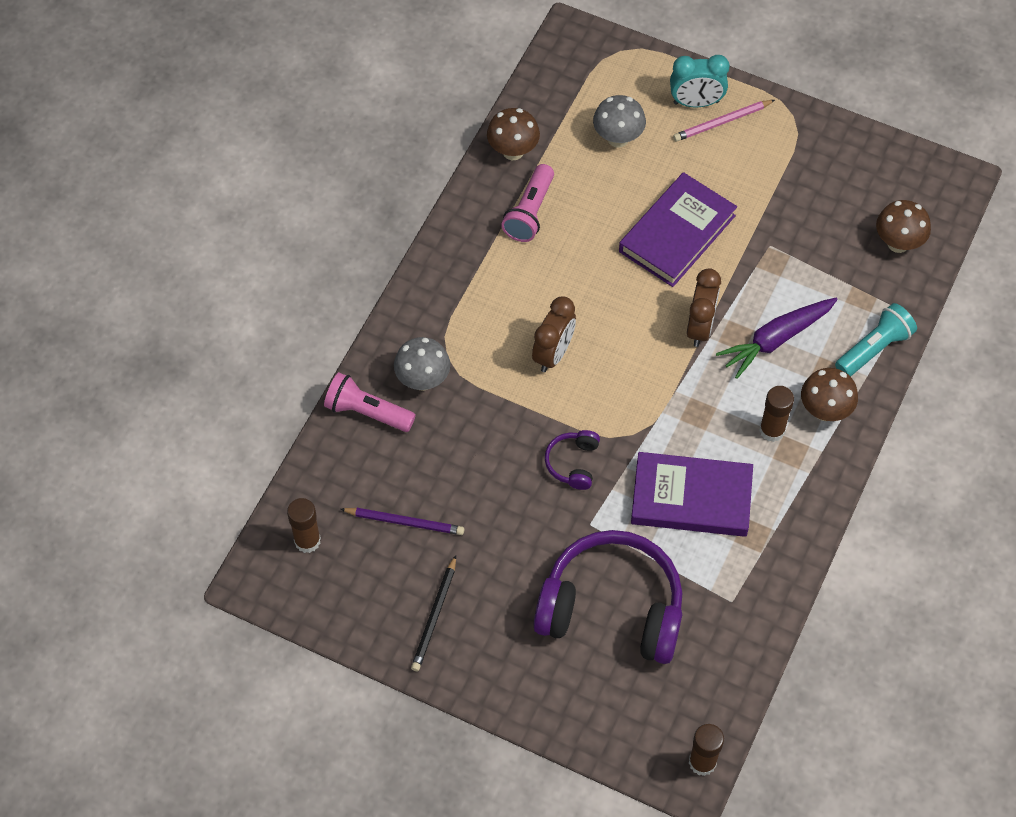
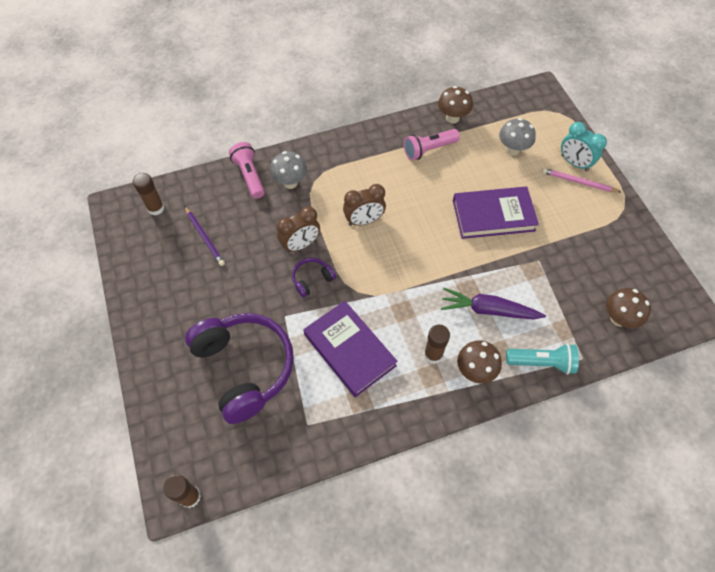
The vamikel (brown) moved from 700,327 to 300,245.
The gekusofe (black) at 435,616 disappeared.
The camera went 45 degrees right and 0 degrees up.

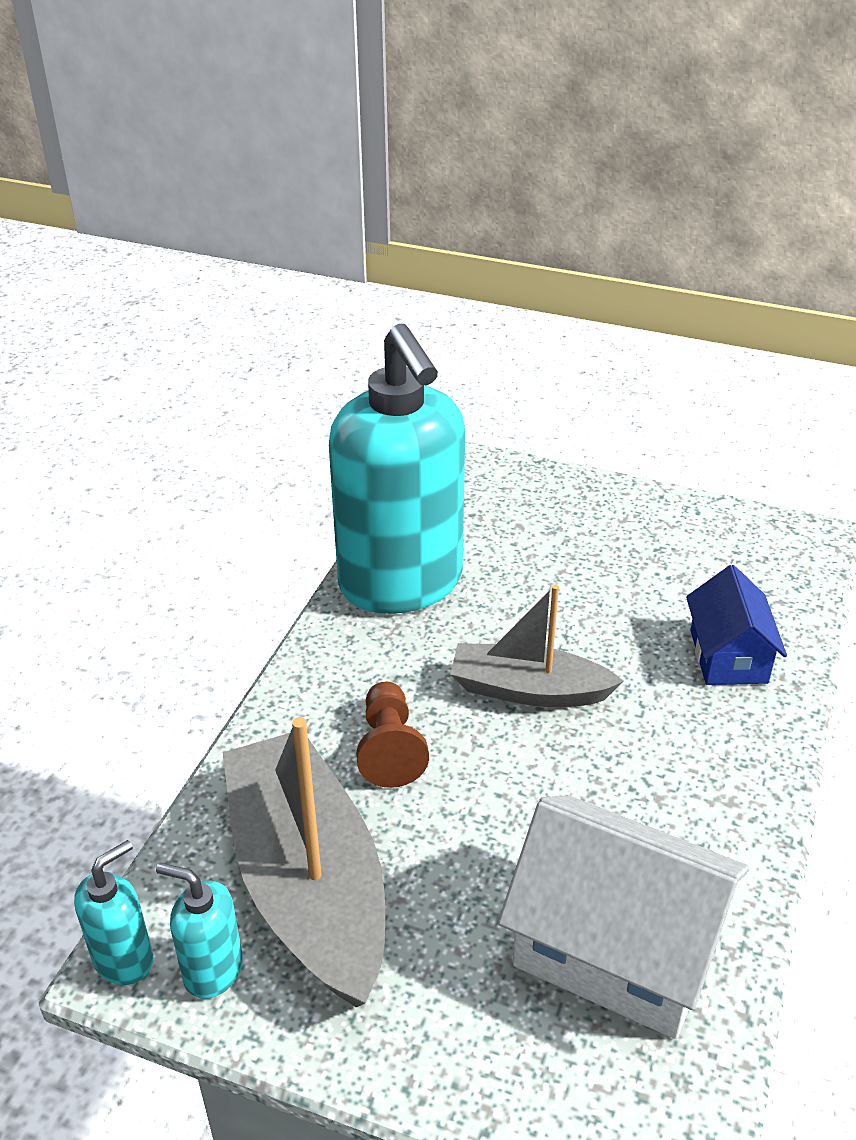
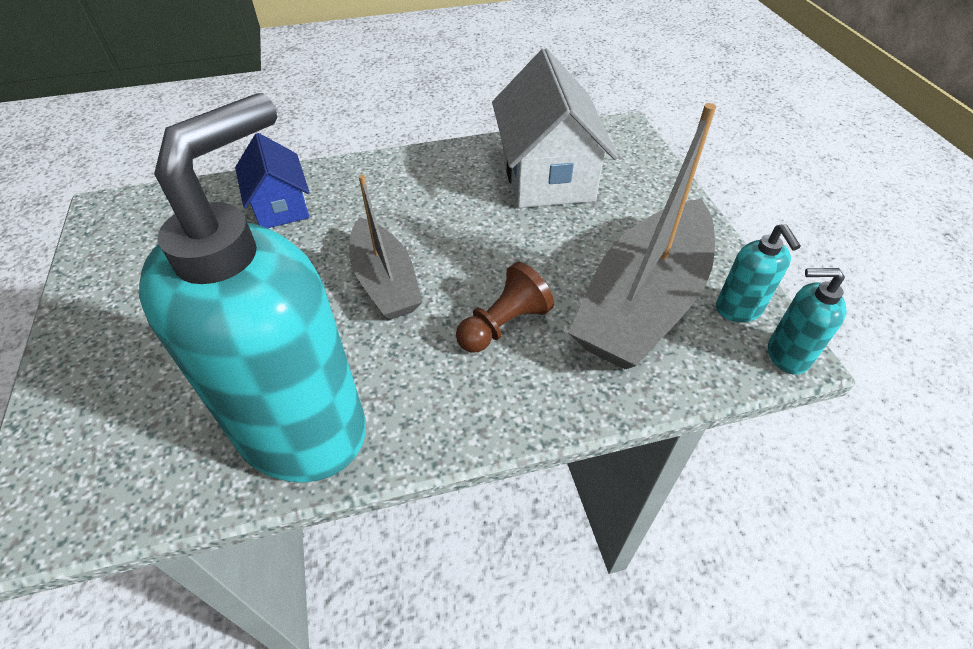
The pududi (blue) at 728,656 turned 75 degrees counterclockwise.
The camera went 125 degrees left and 10 degrees up.

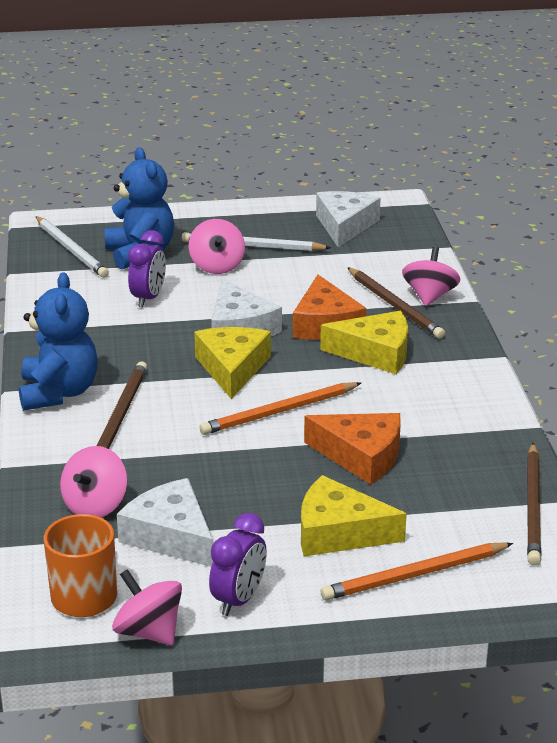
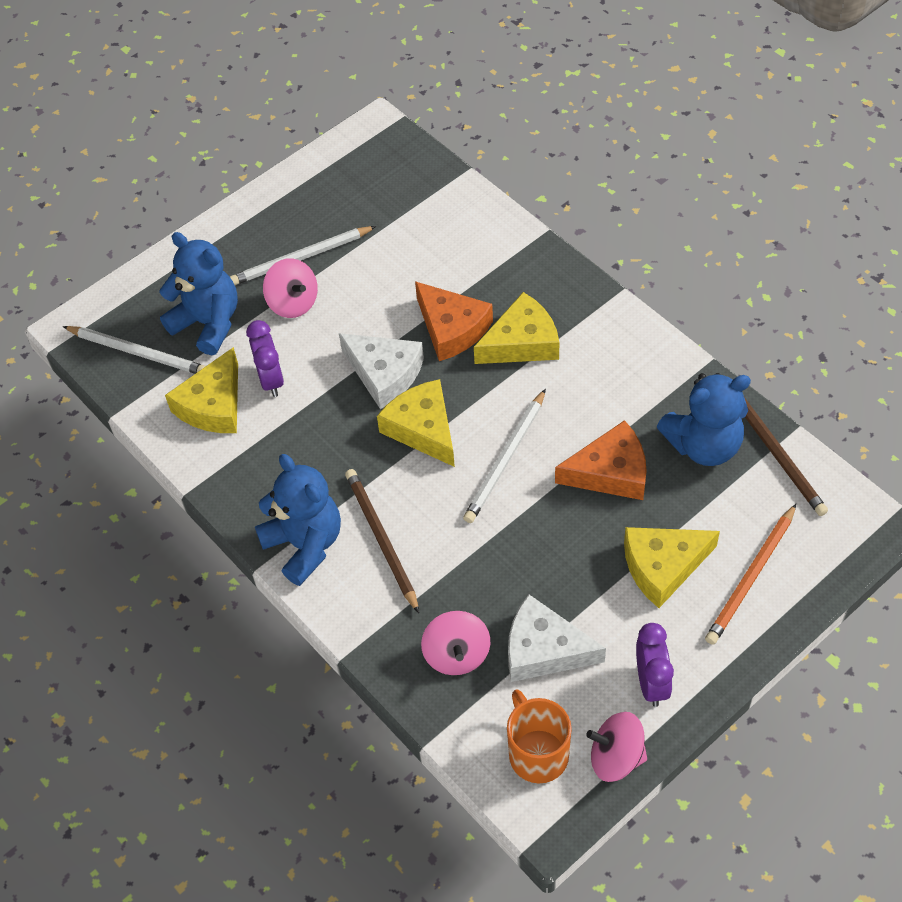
The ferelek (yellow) at 213,405 appeared.
The gekusofe (orange) at 279,412 became the gekusofe (white) at 505,459.
The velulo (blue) at 704,445 appeared.
The ferelek (white) at 345,226 disappeared.
The gekusofe (brown) at 395,306 disappeared.
The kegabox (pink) at 429,296 disappeared.
The camera went 30 degrees left and 25 degrees up.

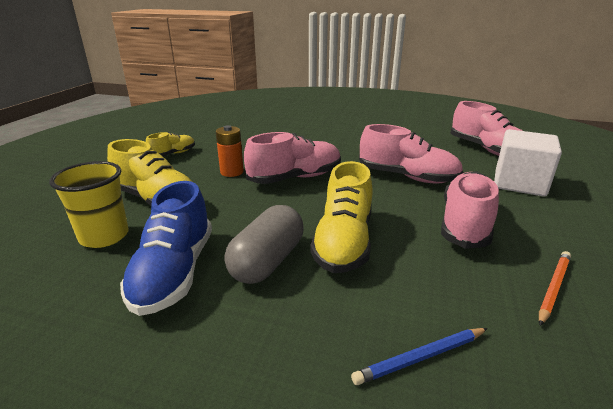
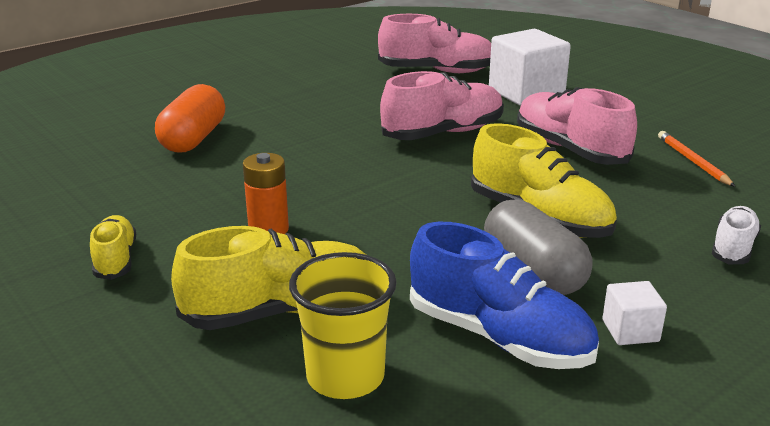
The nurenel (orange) at 193,139 appeared.
The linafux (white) at 630,331 appeared.
The gekusofe (blue) at 420,357 was replaced by the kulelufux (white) at 733,248.
The kulelufux (pink) at 295,178 disappeared.
The camera went 55 degrees left and 0 degrees up.

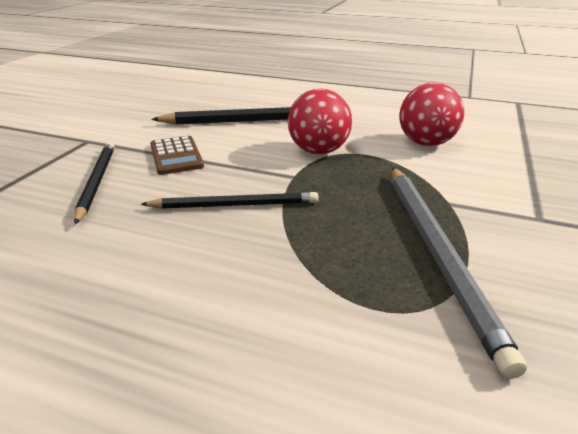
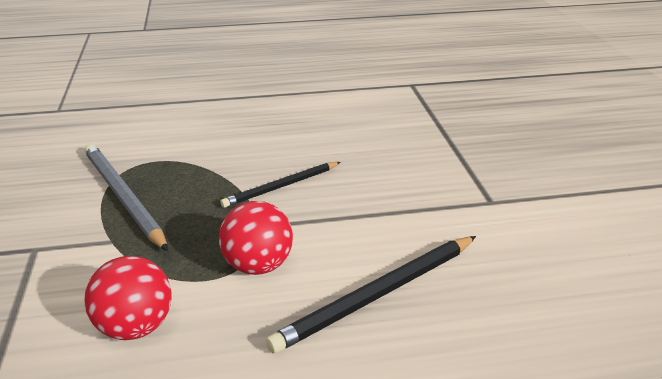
The gekusofe (black) at 97,181 disappeared.
The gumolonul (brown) at 176,156 disappeared.
The camera went 150 degrees right and 0 degrees up.

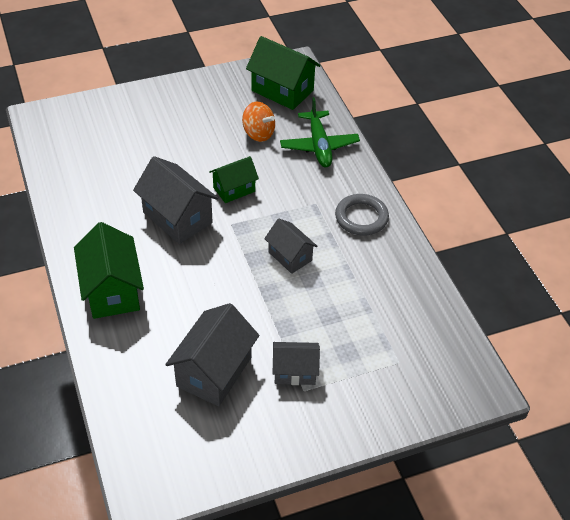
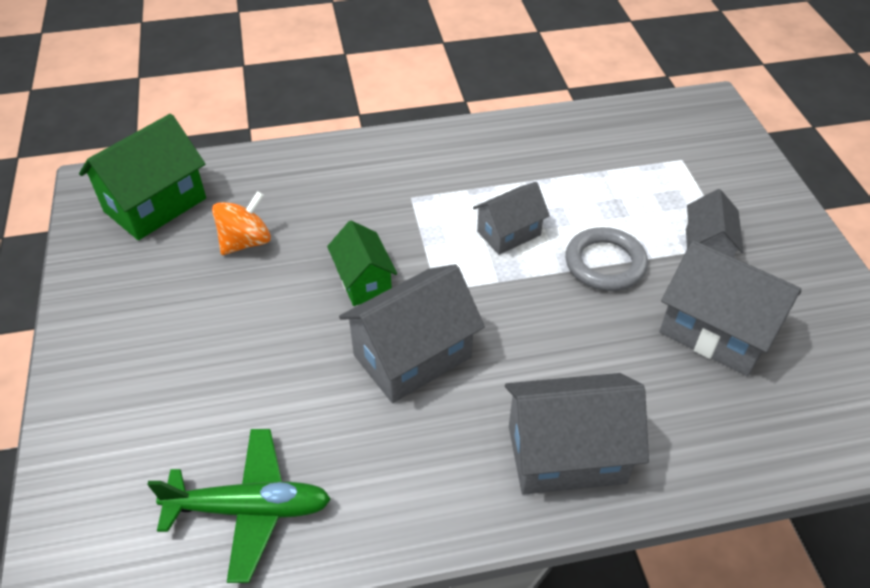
The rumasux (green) moved from 319,146 to 250,508.
The pududi (green) at 112,291 became the pududi (grey) at 566,454.
The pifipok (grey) moved from 361,217 to 605,263.
The camera went 80 degrees left and 0 degrees up.

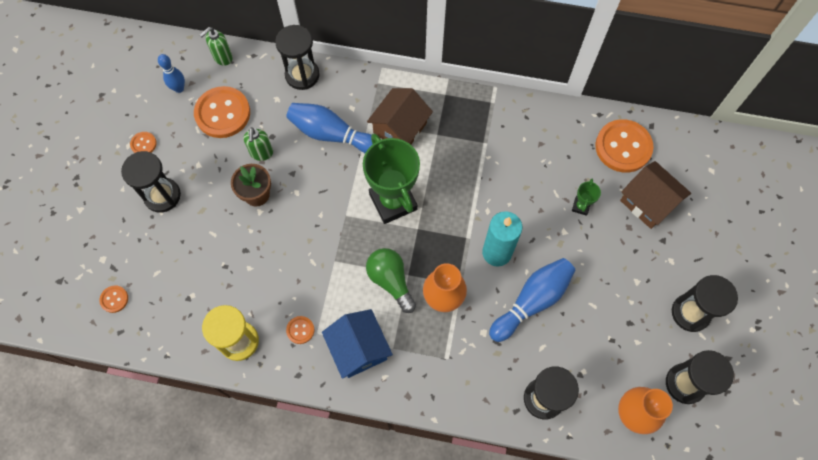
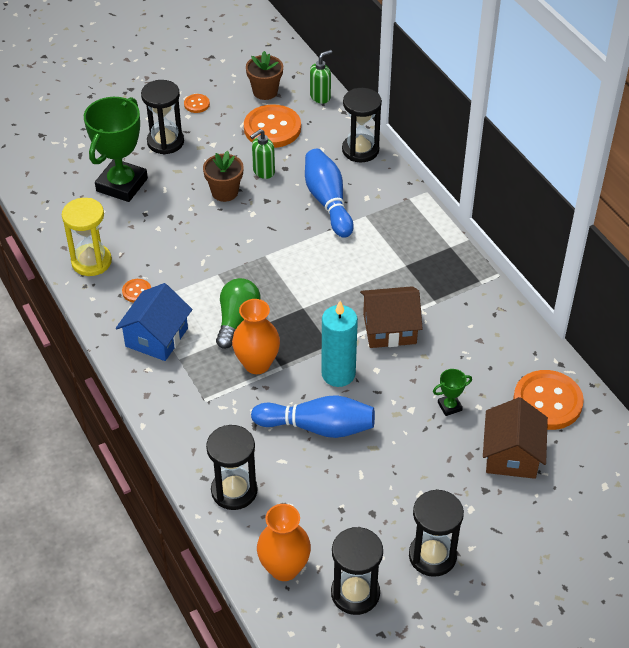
The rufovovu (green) moved from 393,201 to 122,185.
The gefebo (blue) at 179,88 was replaced by the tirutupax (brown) at 265,91.
The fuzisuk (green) at 222,57 turned 135 degrees clockwise.
The pududi (brown) moved from 400,128 to 389,329.
The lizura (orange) at 114,299 disappeared.
The camera went 50 degrees right and 20 degrees down.

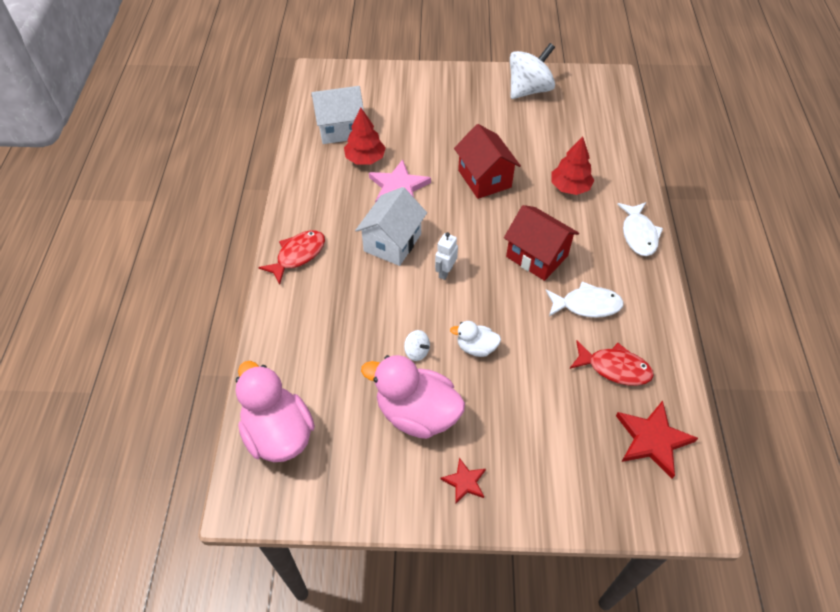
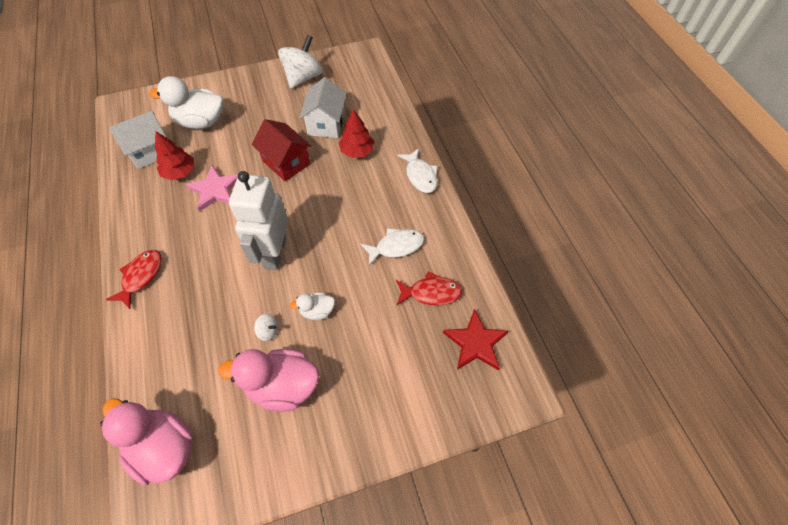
The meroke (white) at 201,121 appeared.
The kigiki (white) at 445,272 changed to 2.38 times the size.
The pududi (white) moved from 392,242 to 326,124.
The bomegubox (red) at 464,482 disappeared.
The pududi (red) at 536,256 disappeared.
The camera went 20 degrees left and 5 degrees up.

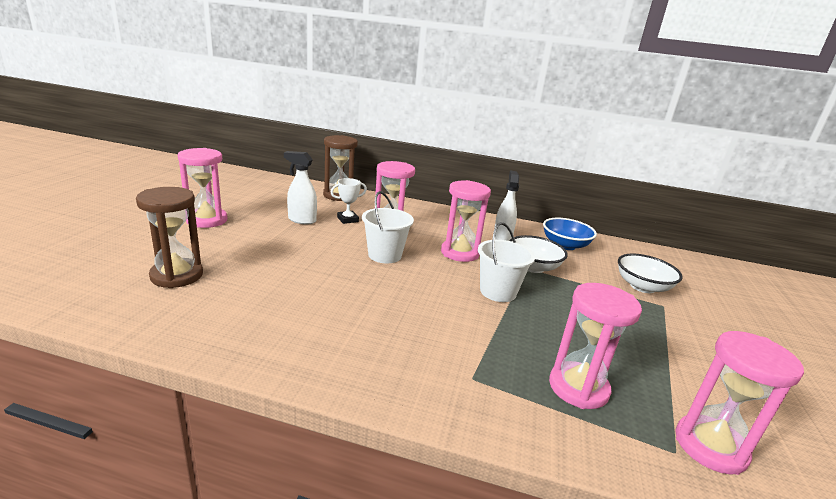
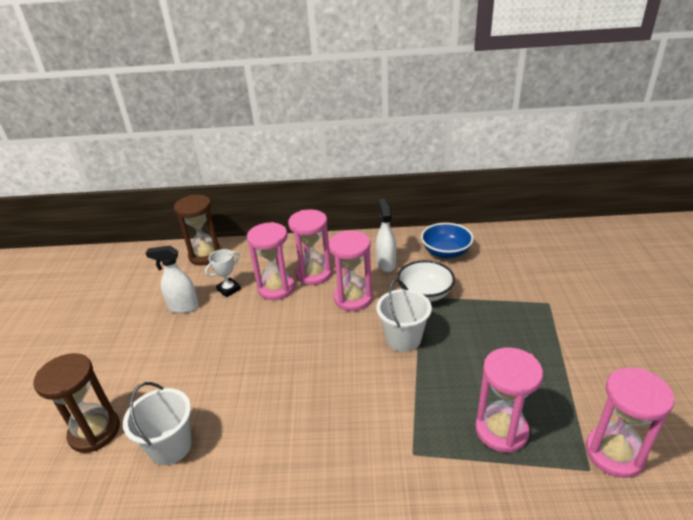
The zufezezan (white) moved from 384,255 to 170,446.
The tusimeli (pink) moved from 207,220 to 314,274.
The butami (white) at 642,287 disappeared.
The camera went 10 degrees left and 10 degrees up.

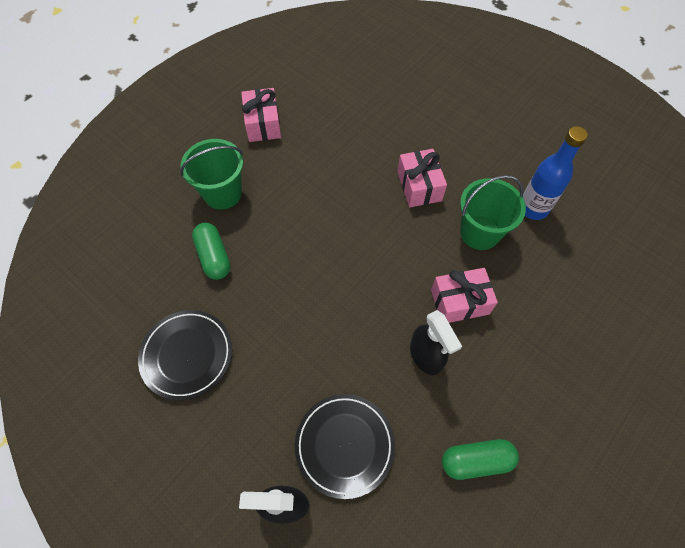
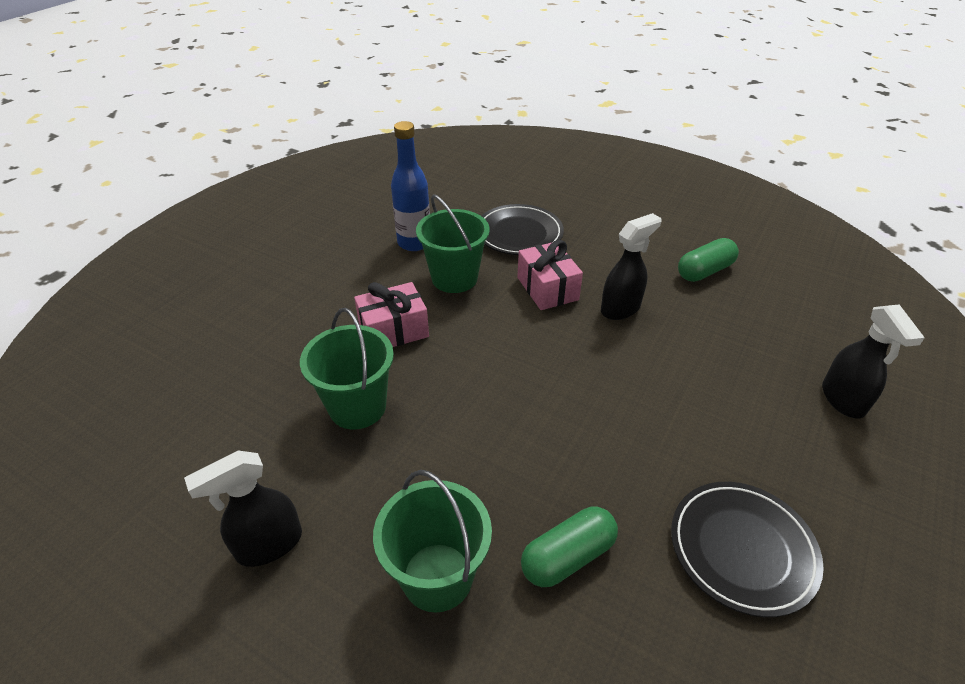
The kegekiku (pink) at 263,124 was replaced by the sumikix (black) at 268,545.
The zufezezan (green) at 357,407 appeared.
The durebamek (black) moved from 344,445 to 519,234.
The nurenel (green) at 476,460 turned 75 degrees clockwise.
The camera went 100 degrees left and 20 degrees down.

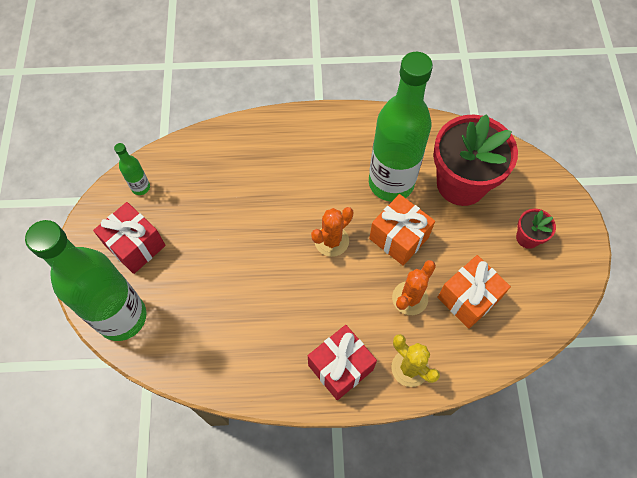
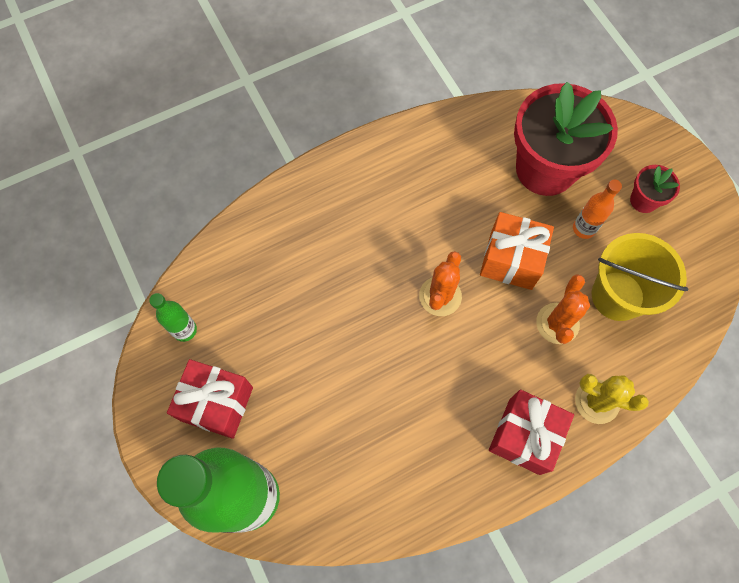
The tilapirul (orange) at 583,228 appeared.
The kegekiku (orange) at 468,298 was replaced by the zufezezan (yellow) at 617,296.
The tilapirul (green) at 391,183 disappeared.
The camera went 25 degrees left and 5 degrees up.

